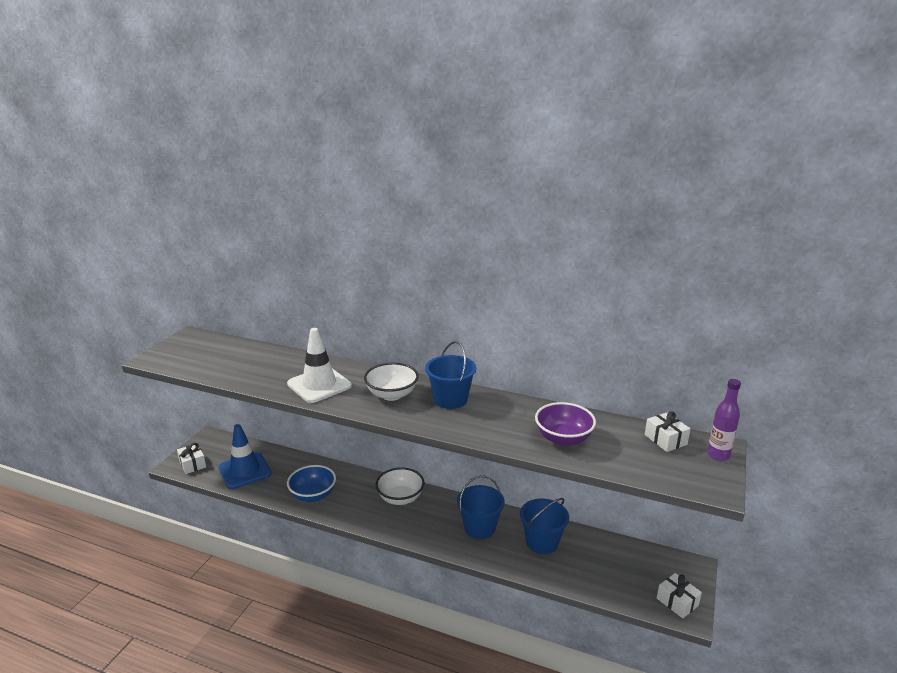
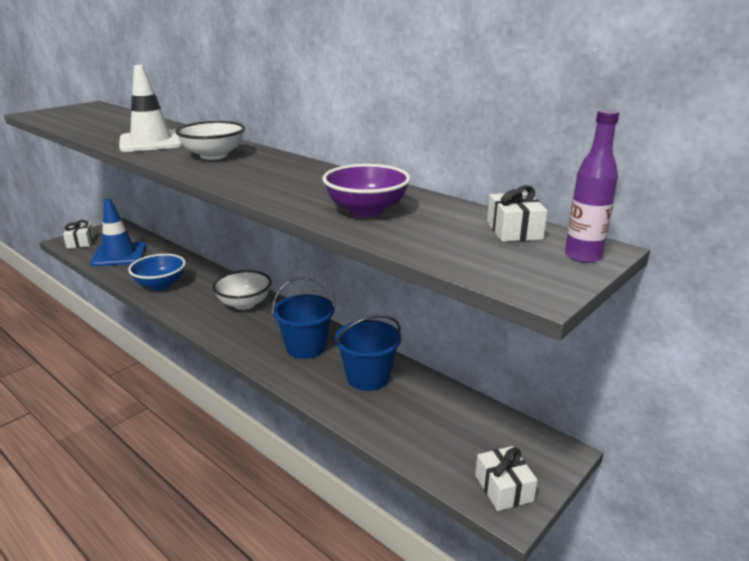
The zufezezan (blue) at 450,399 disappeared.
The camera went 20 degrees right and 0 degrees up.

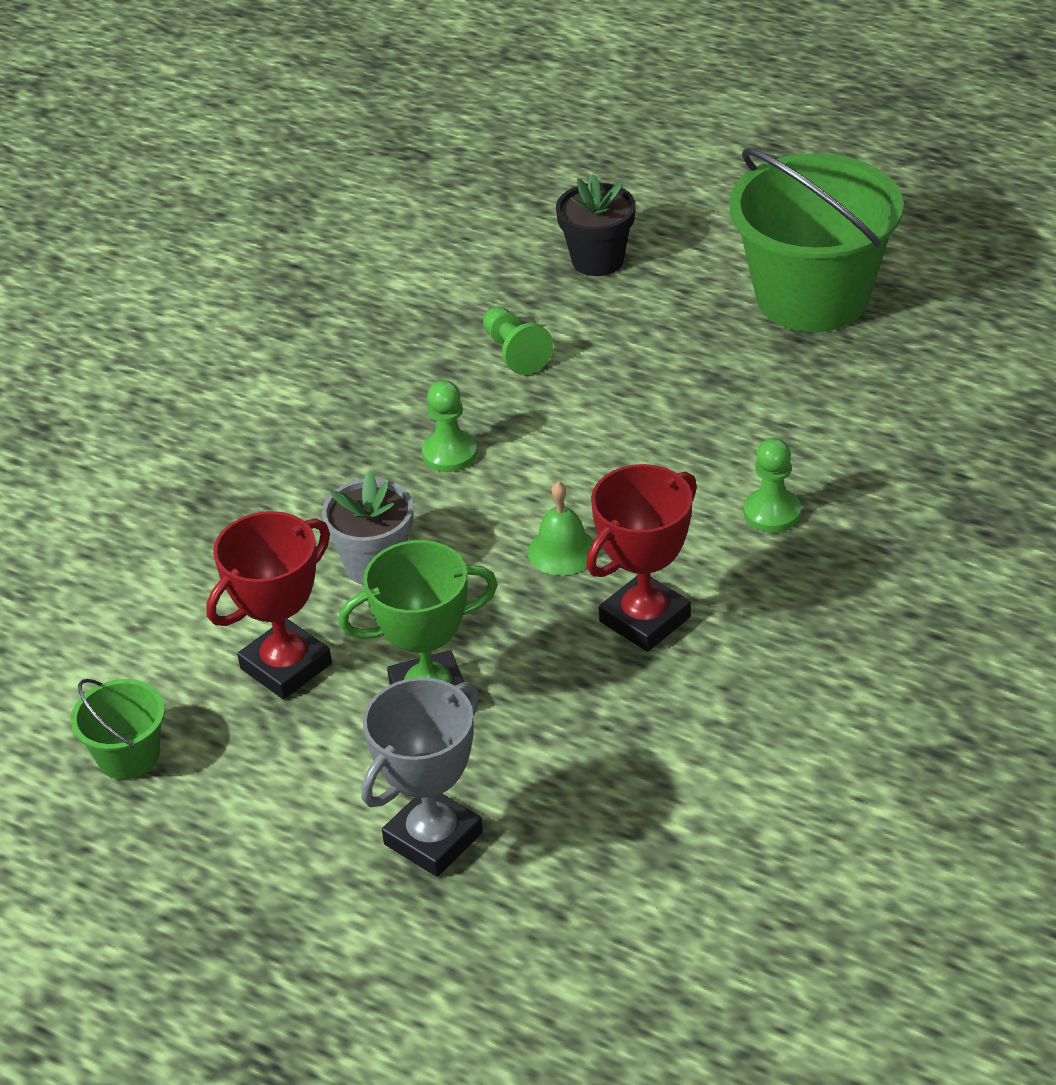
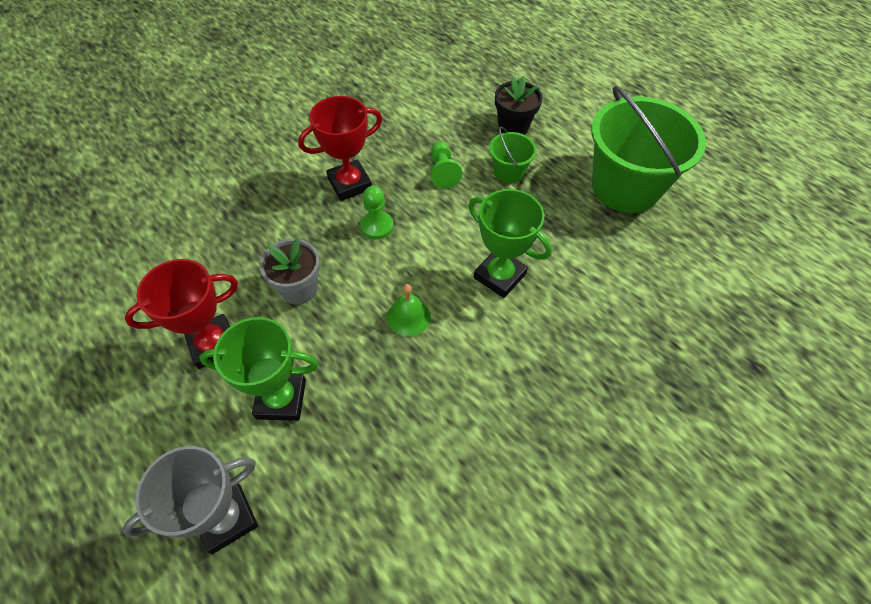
The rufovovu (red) moved from 645,619 to 349,184.
The rufovovu (green) at 499,276 appeared.
The zufezezan (green) moved from 128,756 to 509,171.
The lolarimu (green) at 772,513 disappeared.
The camera went 15 degrees right and 15 degrees up.

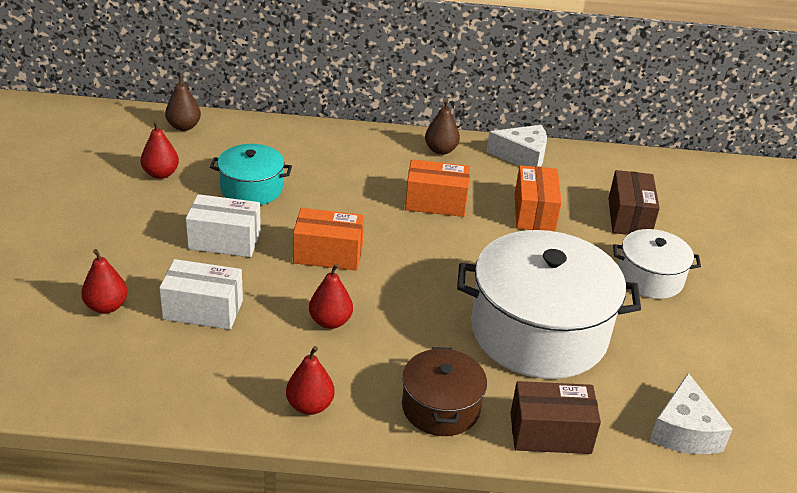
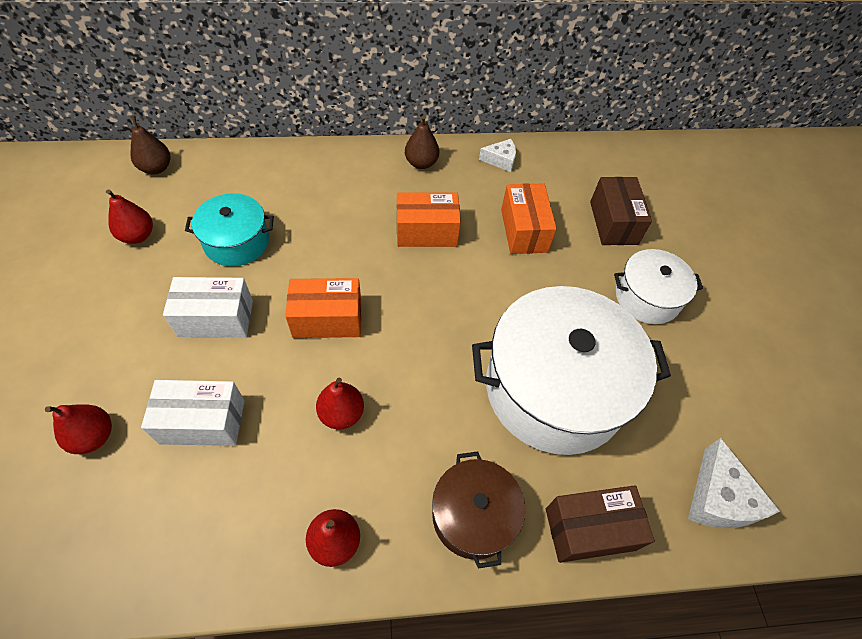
The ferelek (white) at 522,156 changed to 0.62 times the size.
The camera went 10 degrees left and 20 degrees up.

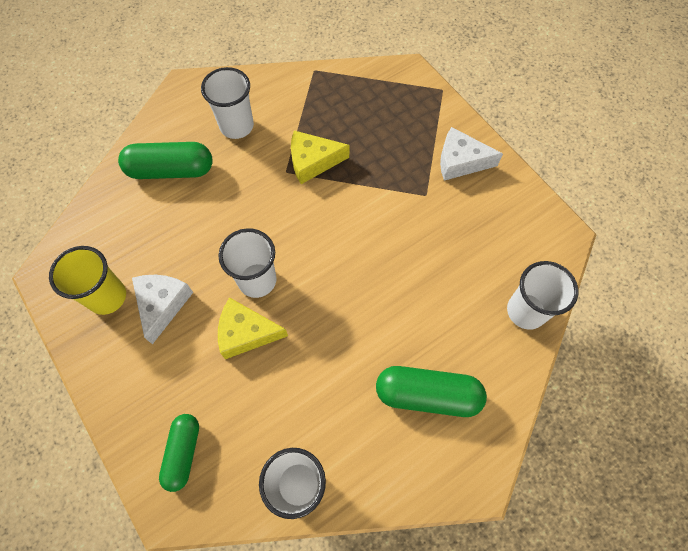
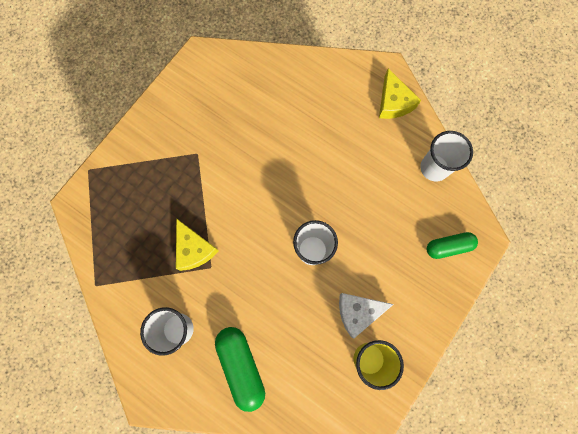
The ferelek (yellow) moved from 246,333 to 393,102.
The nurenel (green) at 427,395 disappeared.
The ferelek (white) at 460,161 disappeared.
The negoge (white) at 526,311 disappeared.
The camera went 110 degrees left and 10 degrees up.

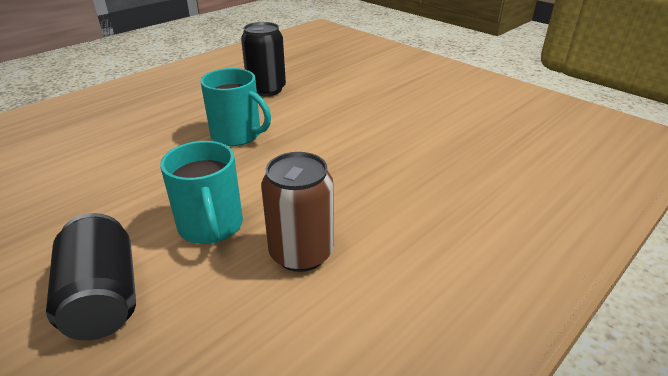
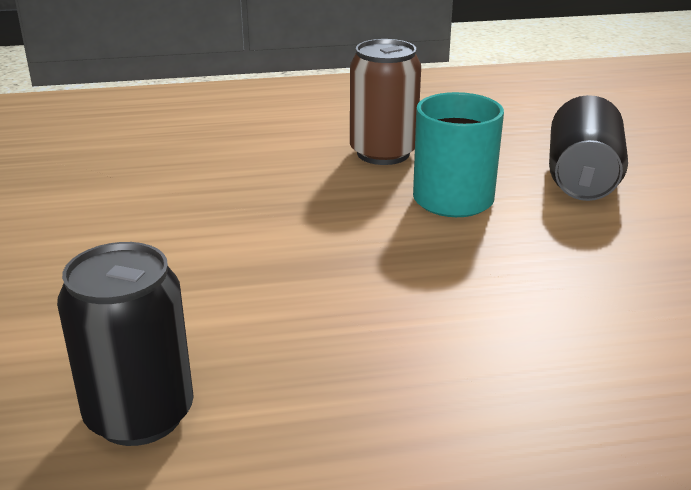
The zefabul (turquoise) at 237,135 disappeared.
The camera went 145 degrees left and 5 degrees down.

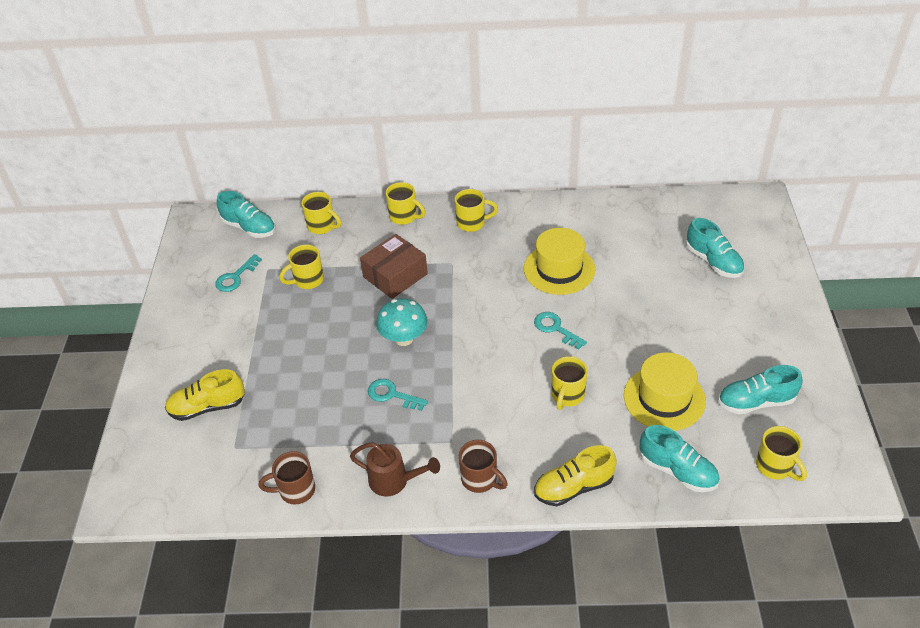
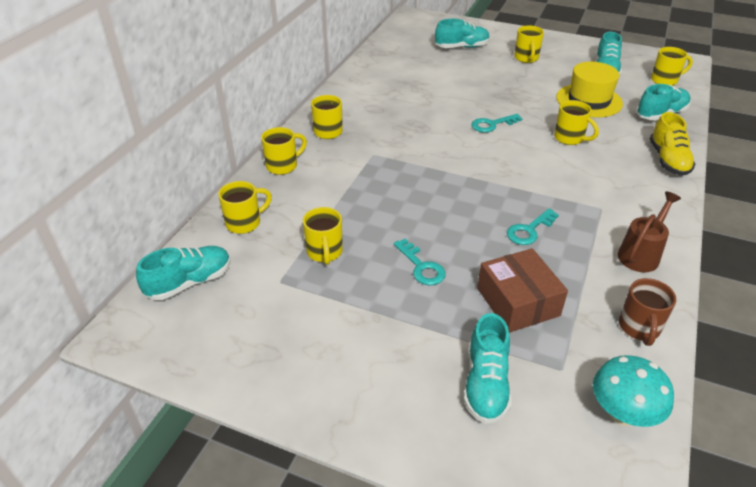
The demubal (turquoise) moved from 236,277 to 421,267.
The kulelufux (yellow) at 207,407 became the kulelufux (turquoise) at 485,384.
The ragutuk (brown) moved from 395,275 to 517,302.
The zefabul (yellow) at 526,58 appeared.
The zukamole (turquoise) moved from 404,338 to 622,413.
The zefabul (brown) at 480,479 disappeared.
The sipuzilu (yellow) at 559,269 disappeared.
The camera went 70 degrees left and 5 degrees down.

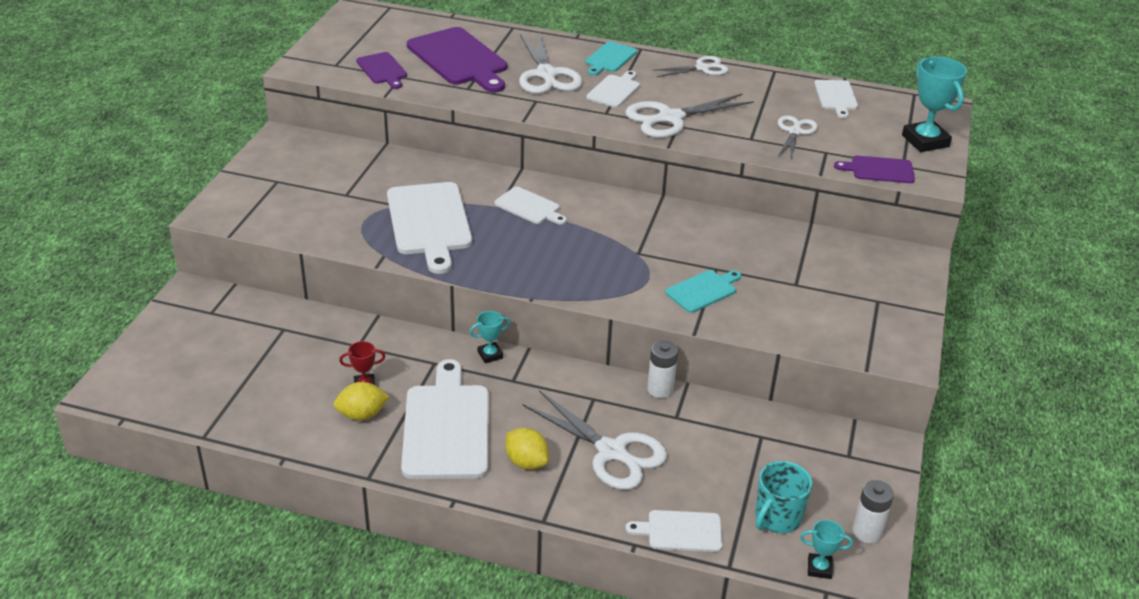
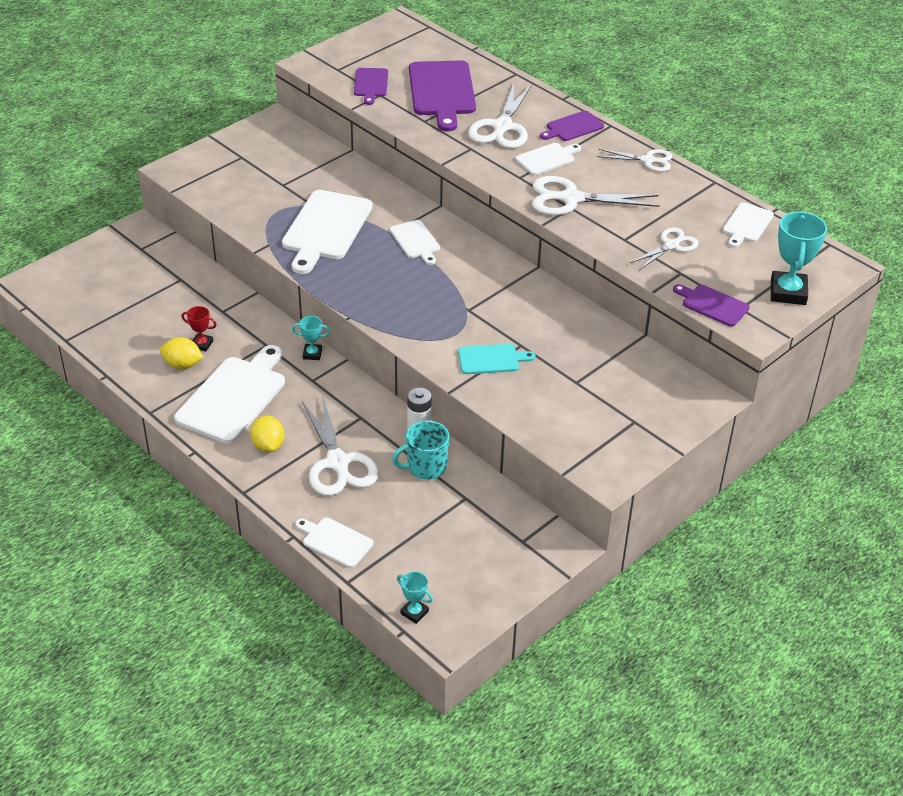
The zefabul (turquoise) moved from 777,518 to 425,467.
The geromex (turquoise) at 610,58 became the geromex (purple) at 573,127.
The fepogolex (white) at 867,532 disappeared.
The camera went 30 degrees right and 5 degrees up.

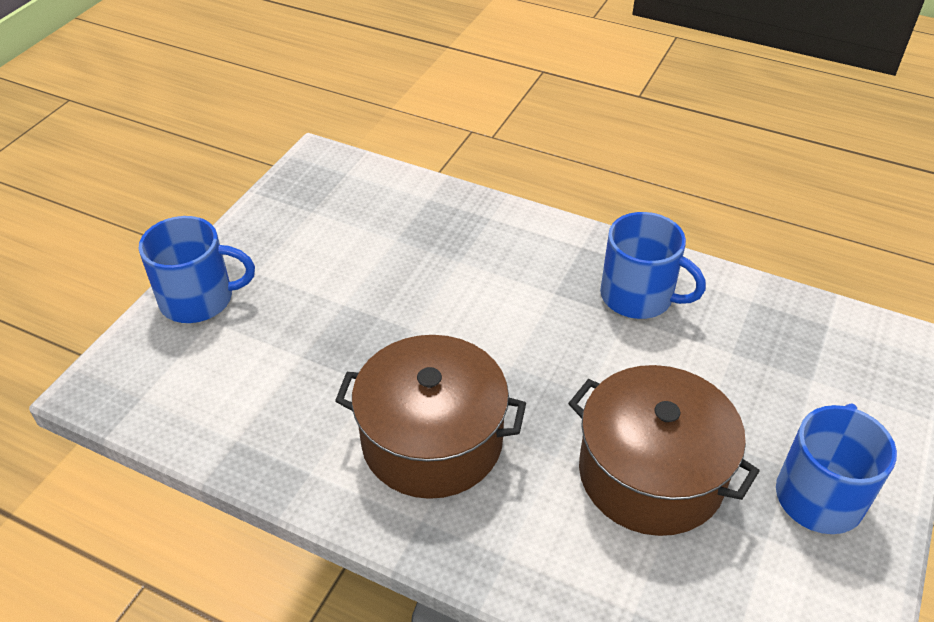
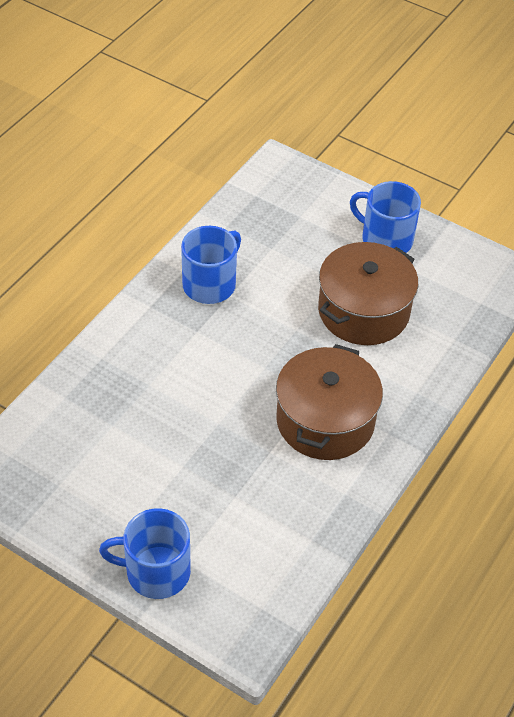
The zefabul (blue) at 199,299 turned 90 degrees counterclockwise.
The camera went 85 degrees left and 5 degrees up.

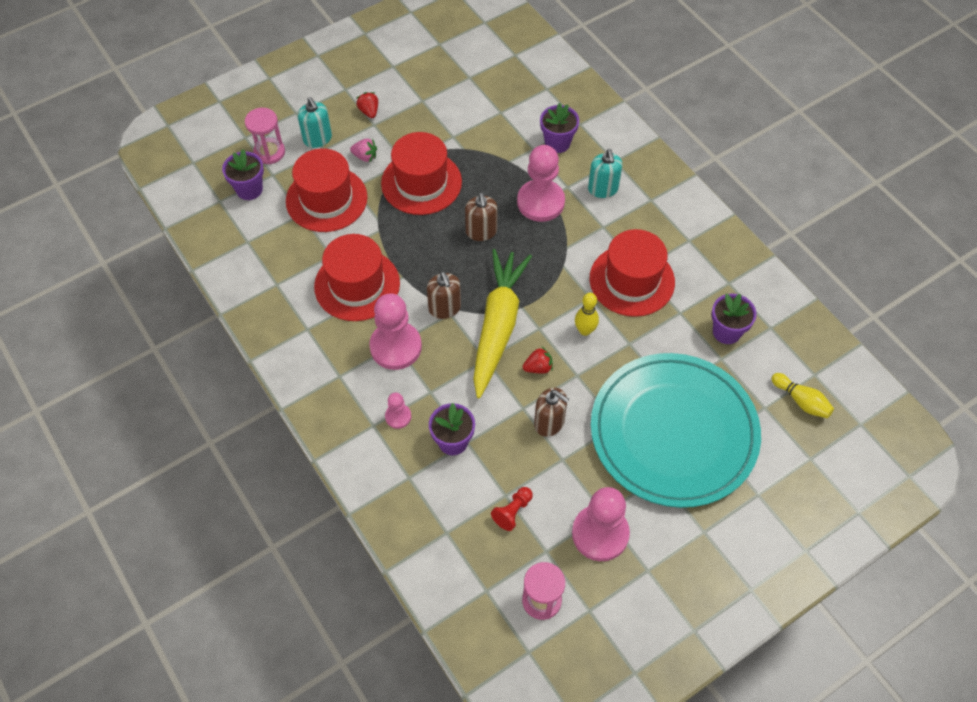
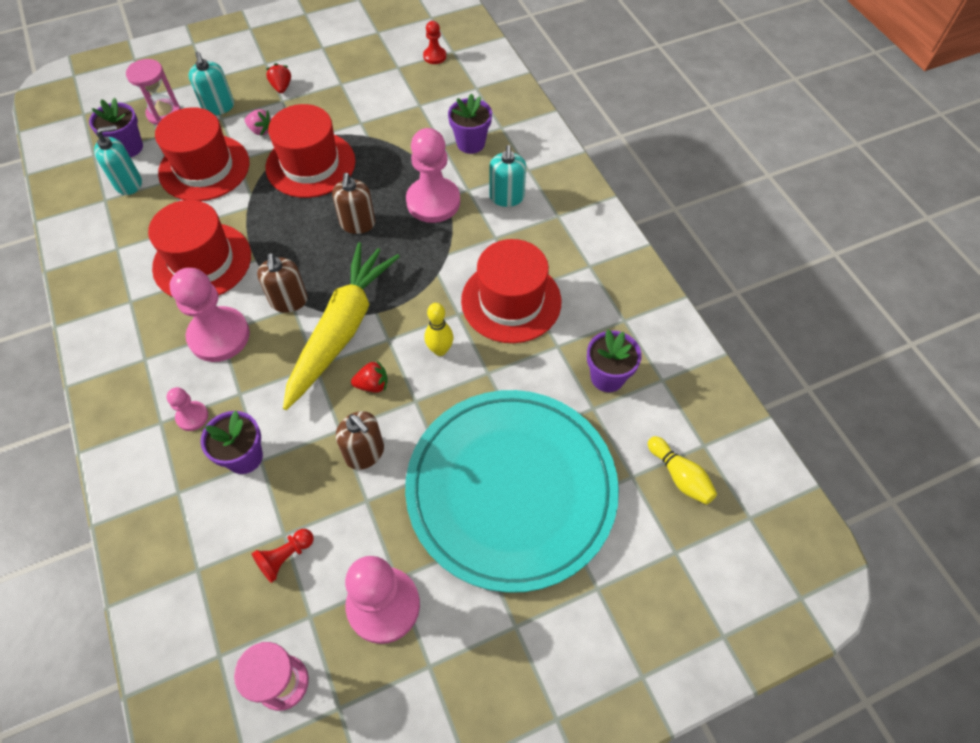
The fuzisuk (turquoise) at 128,183 appeared.
The lolarimu (red) at 434,56 appeared.
The camera went 10 degrees right and 0 degrees up.

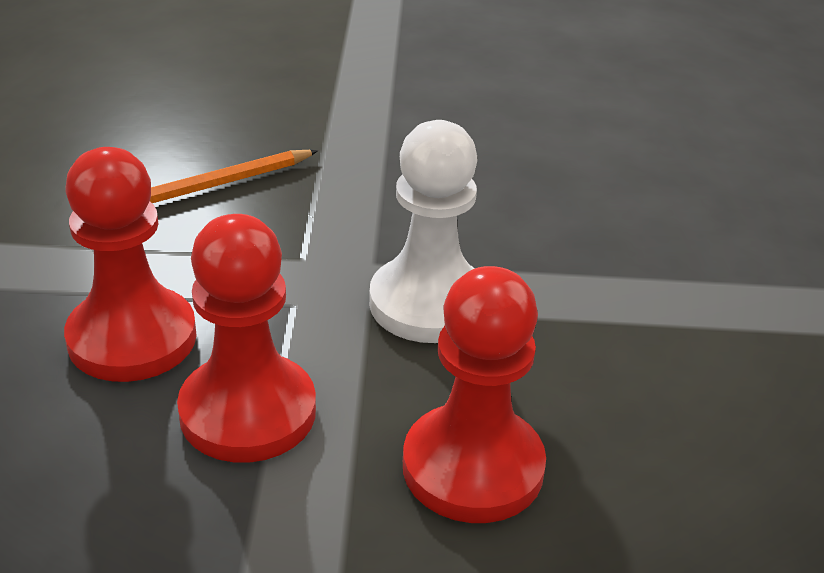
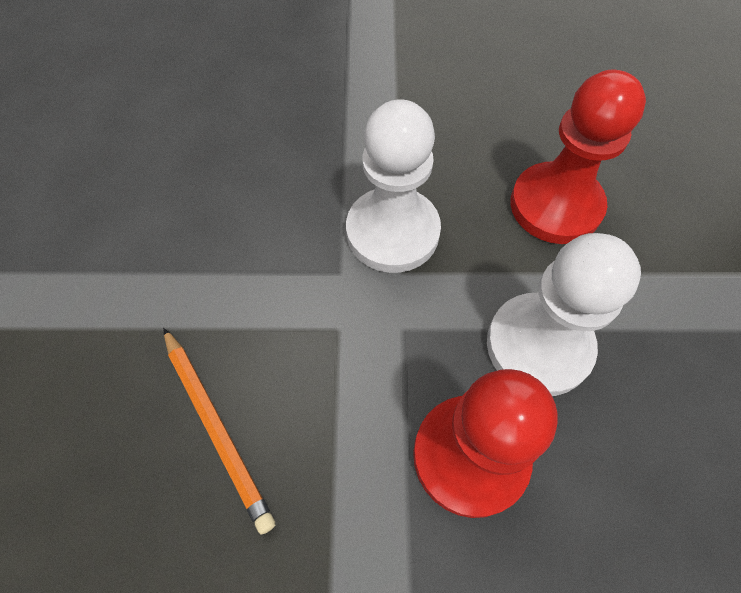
The lolarimu (red) at 248,412 became the lolarimu (white) at 538,345.
The camera went 90 degrees left and 25 degrees up.

